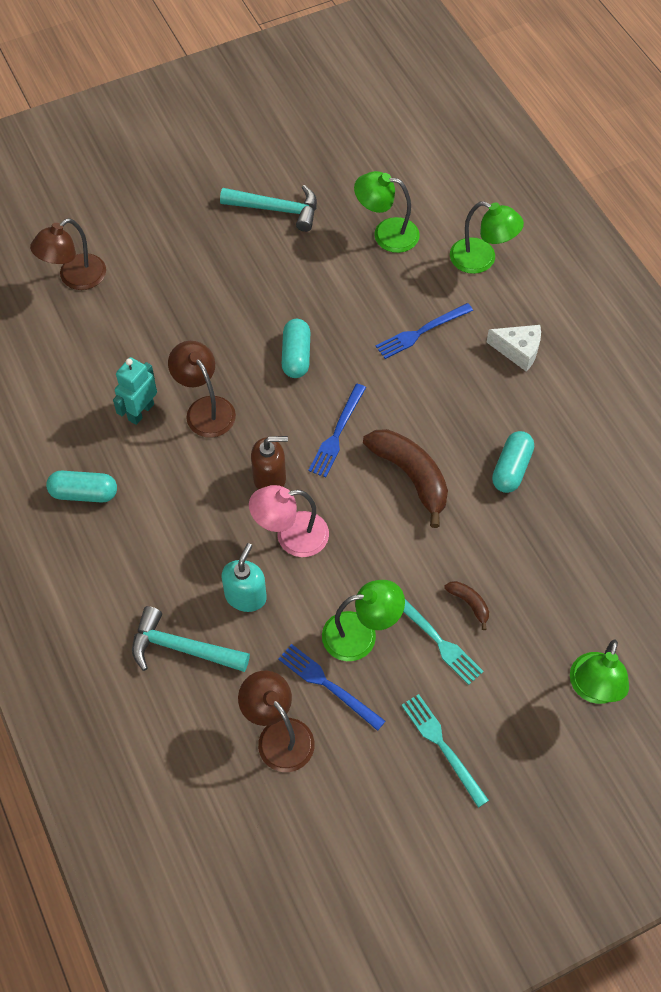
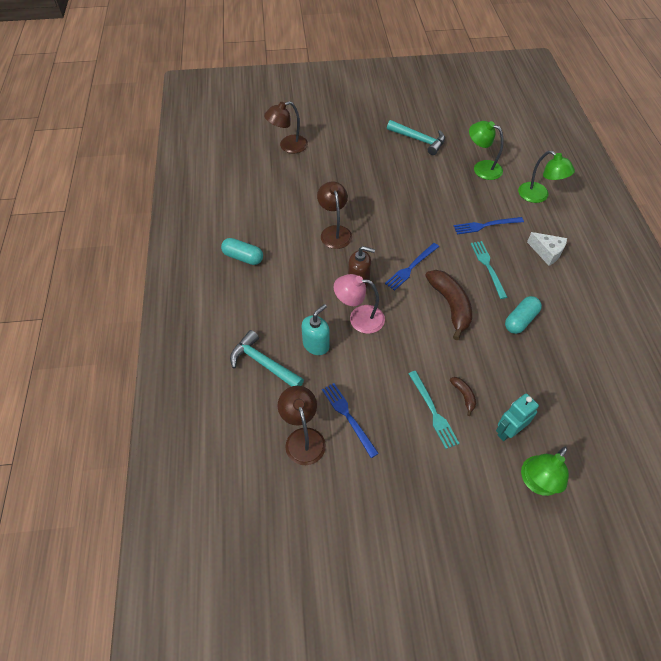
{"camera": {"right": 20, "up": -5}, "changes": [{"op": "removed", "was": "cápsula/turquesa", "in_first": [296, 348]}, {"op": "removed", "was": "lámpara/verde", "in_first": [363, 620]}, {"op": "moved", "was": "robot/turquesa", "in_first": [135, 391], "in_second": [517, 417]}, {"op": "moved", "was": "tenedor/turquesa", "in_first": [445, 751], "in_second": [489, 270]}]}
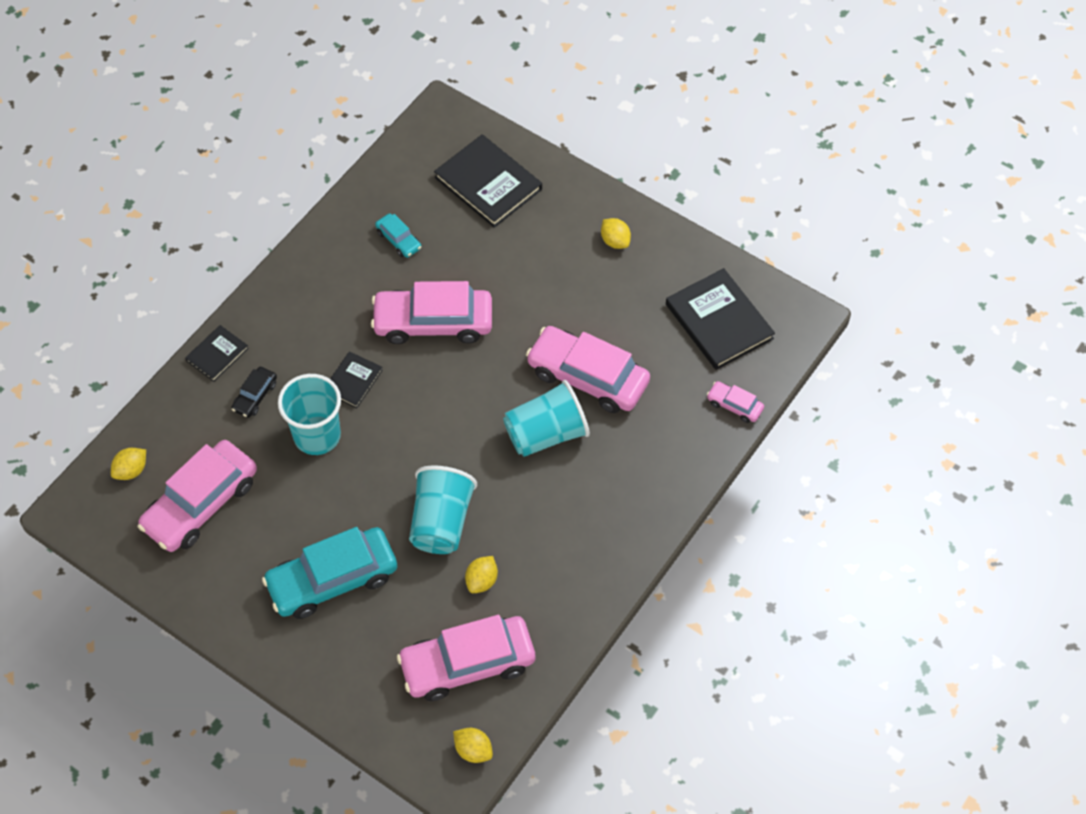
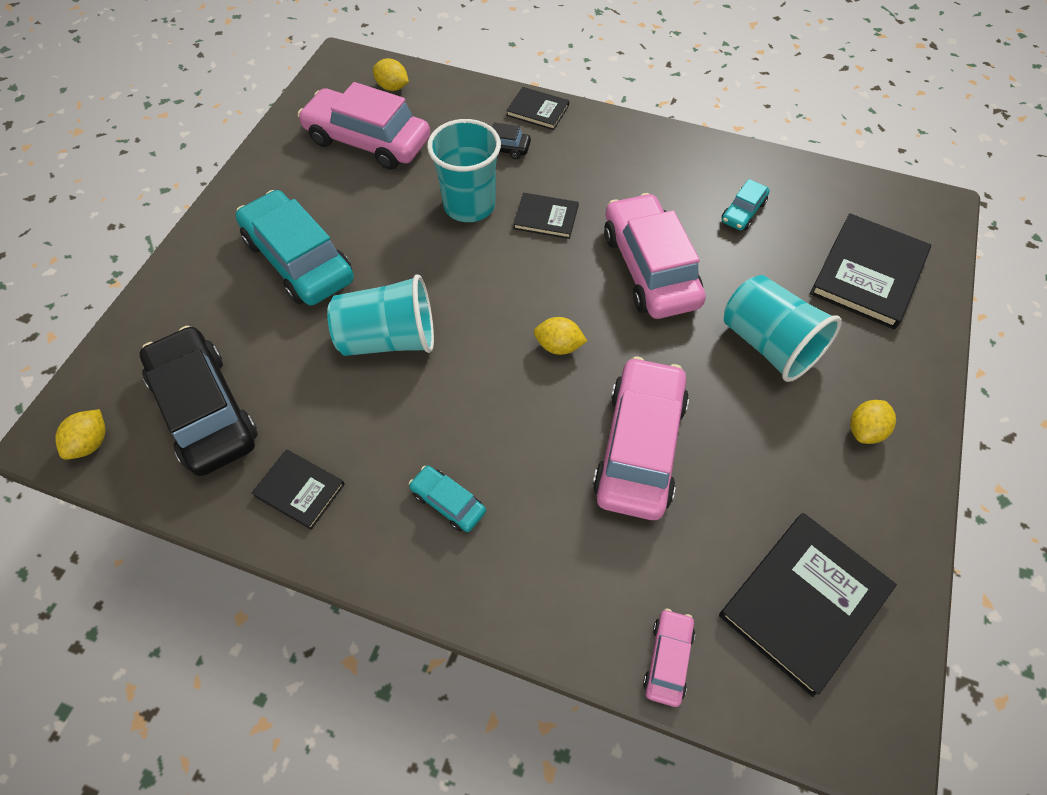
{"camera": {"right": 75, "up": 0}, "changes": [{"op": "added", "now": "libro/negro", "in_second": [298, 489]}, {"op": "added", "now": "coche/turquesa", "in_second": [447, 499]}, {"op": "moved", "was": "limón/amarillo", "in_first": [481, 574], "in_second": [560, 336]}, {"op": "moved", "was": "vaso/turquesa", "in_first": [546, 418], "in_second": [783, 328]}, {"op": "recoloured", "was": "coche/rosa", "now": "coche/negro", "in_first": [466, 658], "in_second": [199, 401]}]}
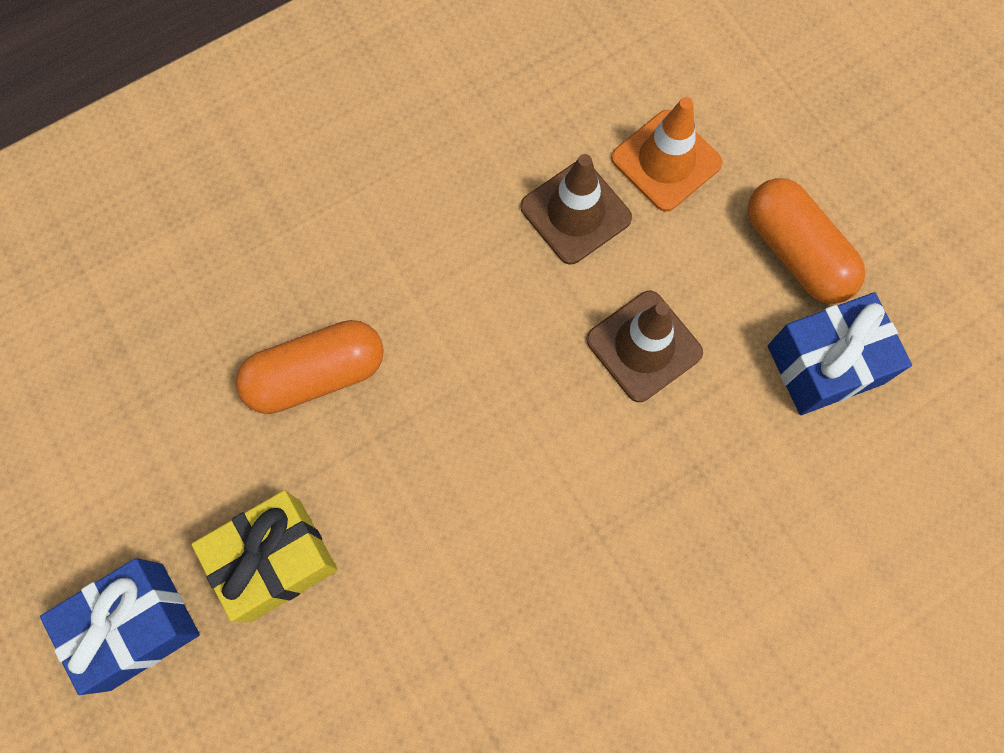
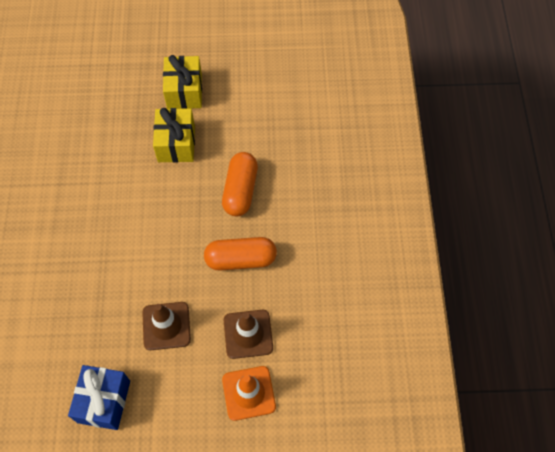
{"camera": {"right": 120, "up": -10}, "changes": [{"op": "moved", "was": "cápsula/naranja", "in_first": [807, 241], "in_second": [240, 254]}, {"op": "recoloured", "was": "regalo/azul", "now": "regalo/amarillo", "in_first": [120, 626], "in_second": [182, 82]}]}
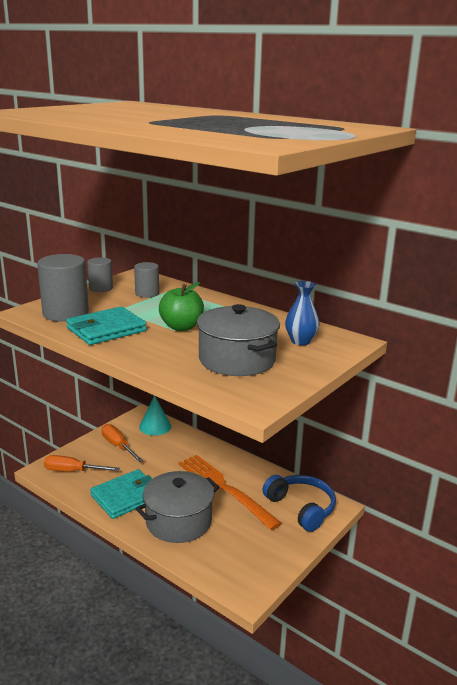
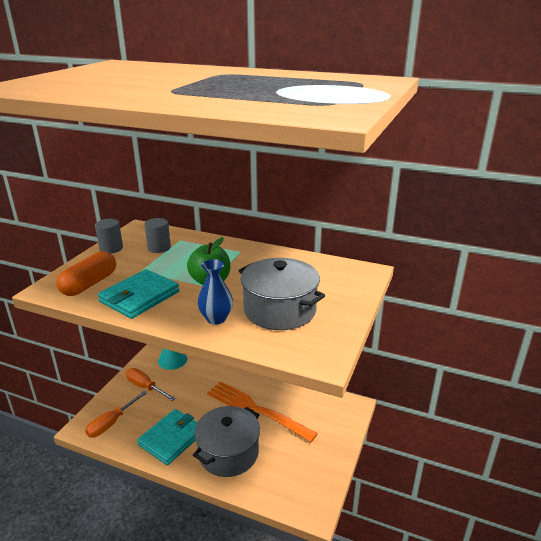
{"camera": {"right": -15, "up": 5}, "changes": [{"op": "removed", "was": "auriculares/azul", "in_first": [299, 503]}, {"op": "moved", "was": "florero/azul", "in_first": [302, 313], "in_second": [215, 292]}, {"op": "replaced", "was": "cilindro/gris", "now": "cápsula/naranja", "in_first": [63, 288], "in_second": [86, 273]}, {"op": "turned", "was": "destornillador/naranja", "in_first": [82, 463], "in_second": [116, 414], "clockwise": -45}]}
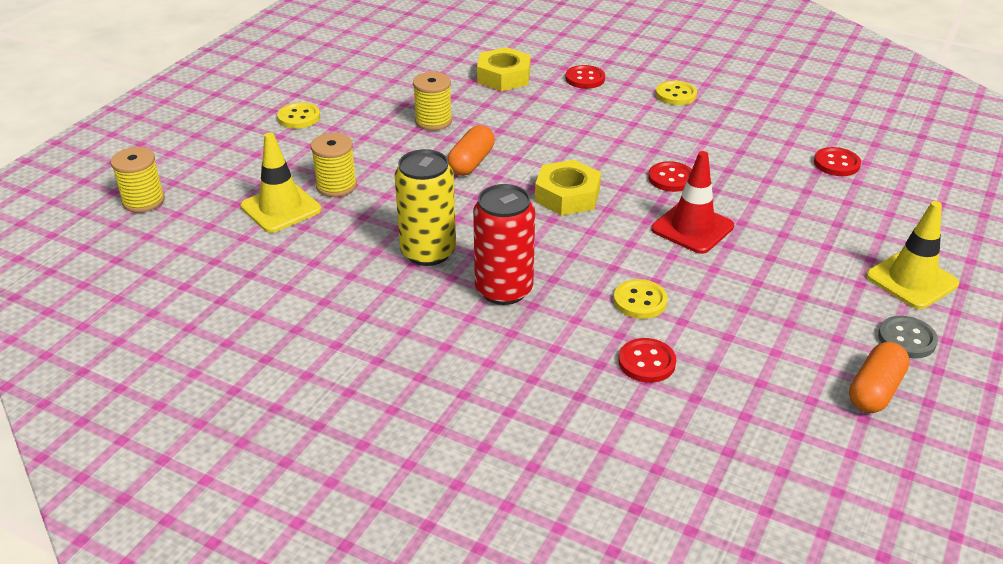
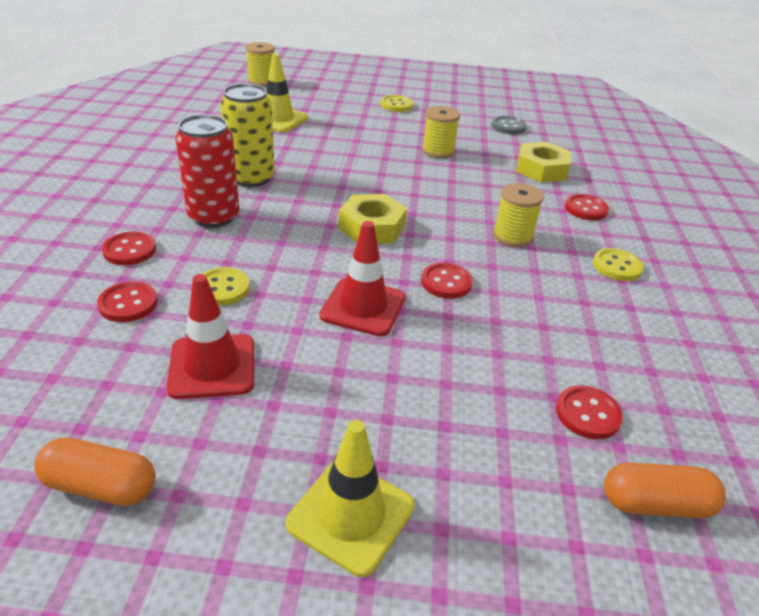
{"camera": {"right": 65, "up": 0}, "changes": [{"op": "added", "now": "botón/rojo", "in_second": [129, 248]}, {"op": "added", "now": "cono de tráfico/rojo", "in_second": [210, 336]}, {"op": "moved", "was": "carrete/amarillo", "in_first": [334, 165], "in_second": [518, 215]}, {"op": "moved", "was": "cápsula/naranja", "in_first": [471, 150], "in_second": [665, 490]}, {"op": "moved", "was": "botón/gris", "in_first": [908, 337], "in_second": [508, 125]}]}
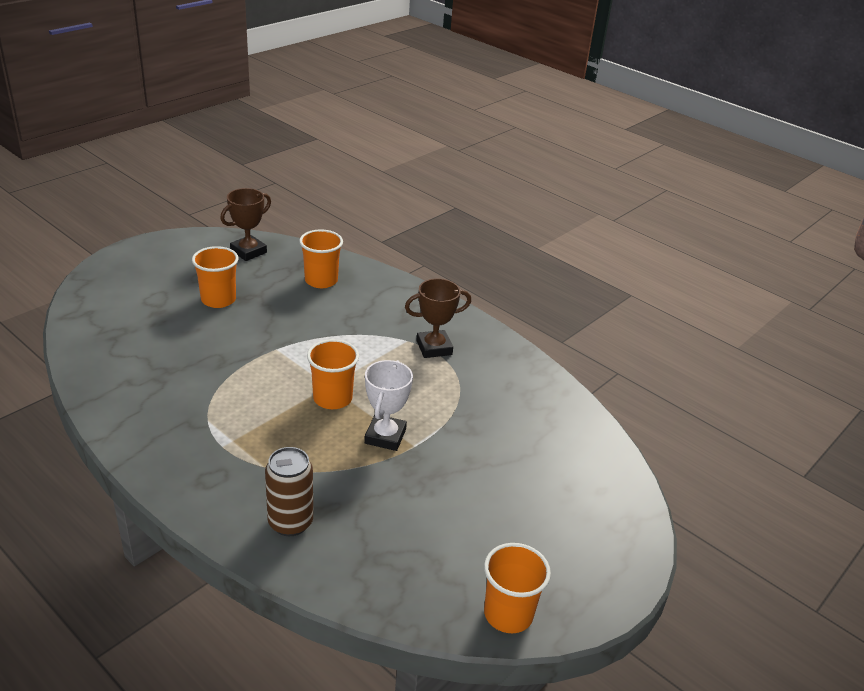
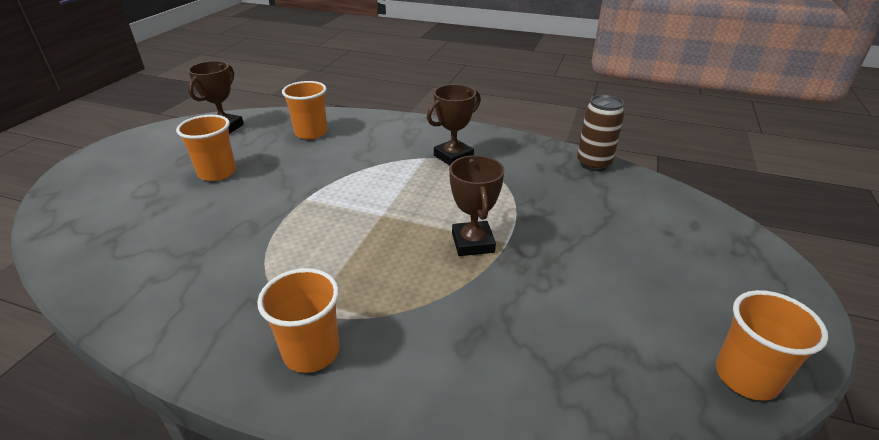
{"camera": {"right": -20, "up": 0}, "changes": [{"op": "moved", "was": "lata/marrón", "in_first": [289, 491], "in_second": [601, 133]}, {"op": "moved", "was": "vaso/naranja", "in_first": [333, 374], "in_second": [298, 320]}, {"op": "recoloured", "was": "trofeo/blanco", "now": "trofeo/marrón", "in_first": [389, 405], "in_second": [477, 205]}]}
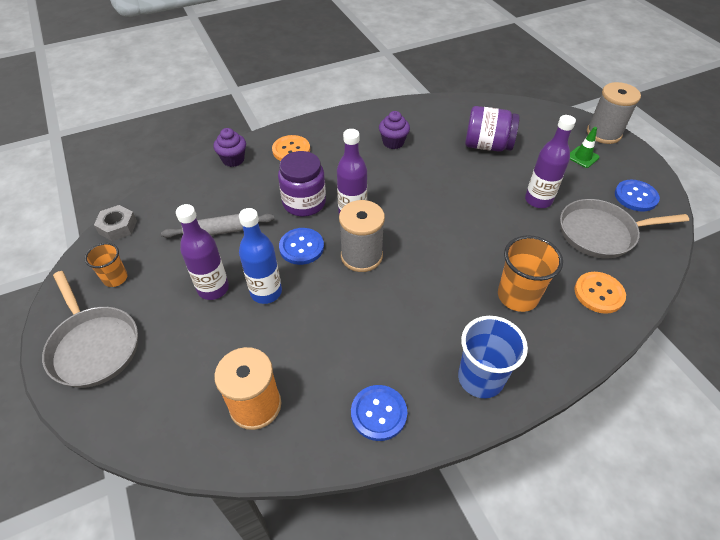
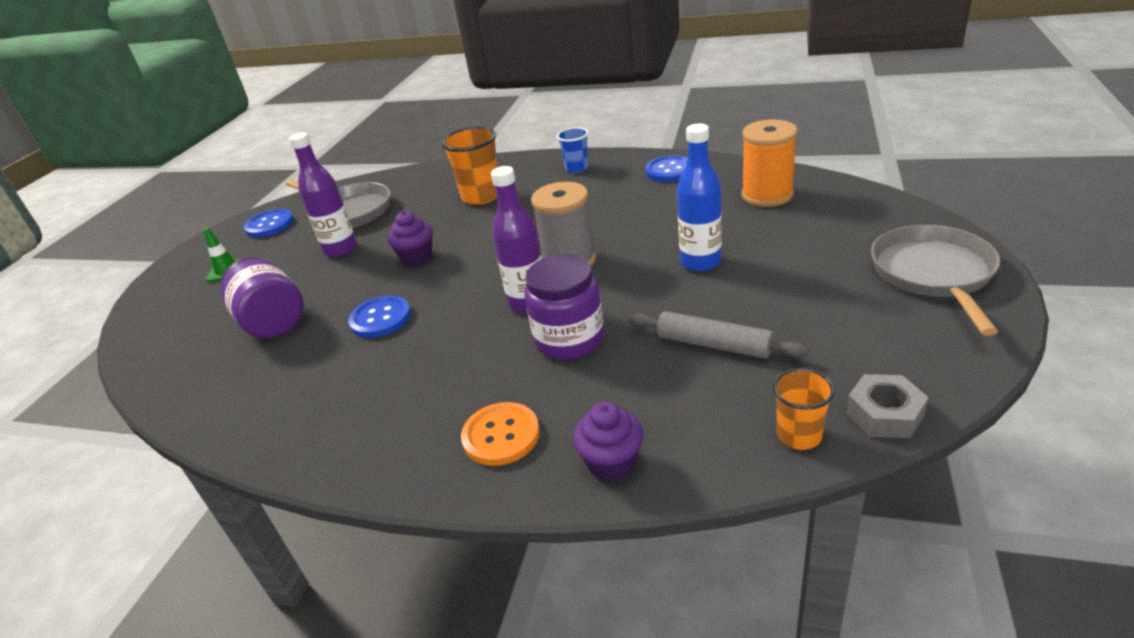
{"camera": {"right": -135, "up": -15}, "changes": [{"op": "removed", "was": "botella/morado", "in_first": [202, 252]}, {"op": "removed", "was": "botón/naranja", "in_first": [600, 293]}, {"op": "removed", "was": "carrete/gris", "in_first": [614, 113]}, {"op": "moved", "was": "vaso/naranja", "in_first": [106, 265], "in_second": [804, 409]}, {"op": "moved", "was": "botón/azul", "in_first": [301, 246], "in_second": [379, 316]}, {"op": "moved", "was": "magdalena/morado", "in_first": [394, 130], "in_second": [410, 238]}, {"op": "resized", "was": "vaso/azul", "in_first": [493, 357], "in_second": [573, 150], "ratio": 0.6}]}
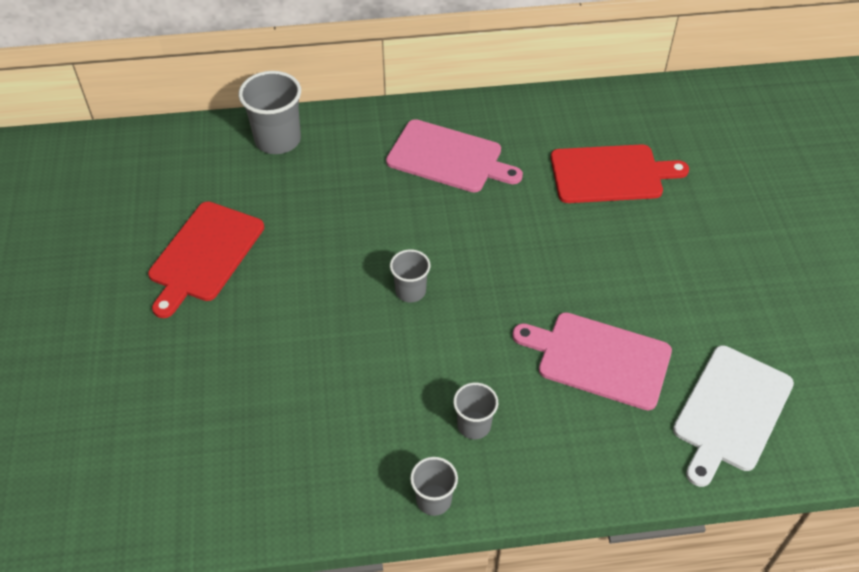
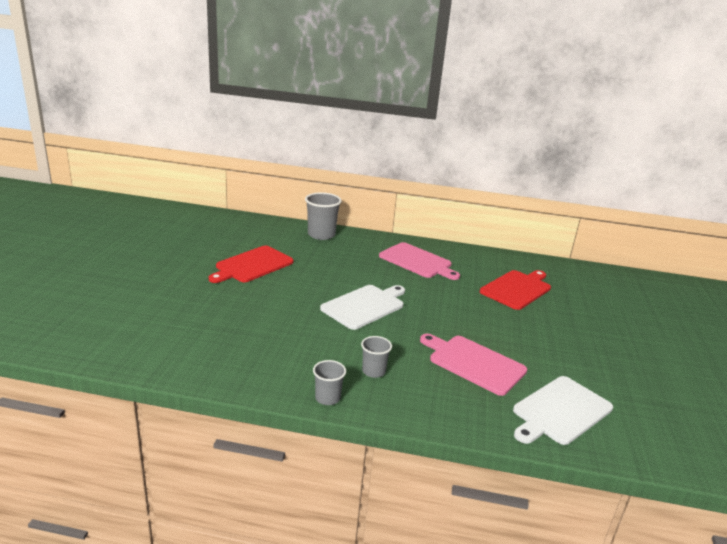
{"camera": {"right": 15, "up": -25}, "changes": [{"op": "replaced", "was": "vaso/gris", "now": "tabla de cortar/blanco", "in_first": [410, 275], "in_second": [362, 307]}, {"op": "turned", "was": "tabla de cortar/rojo", "in_first": [620, 173], "in_second": [515, 290], "clockwise": -60}]}
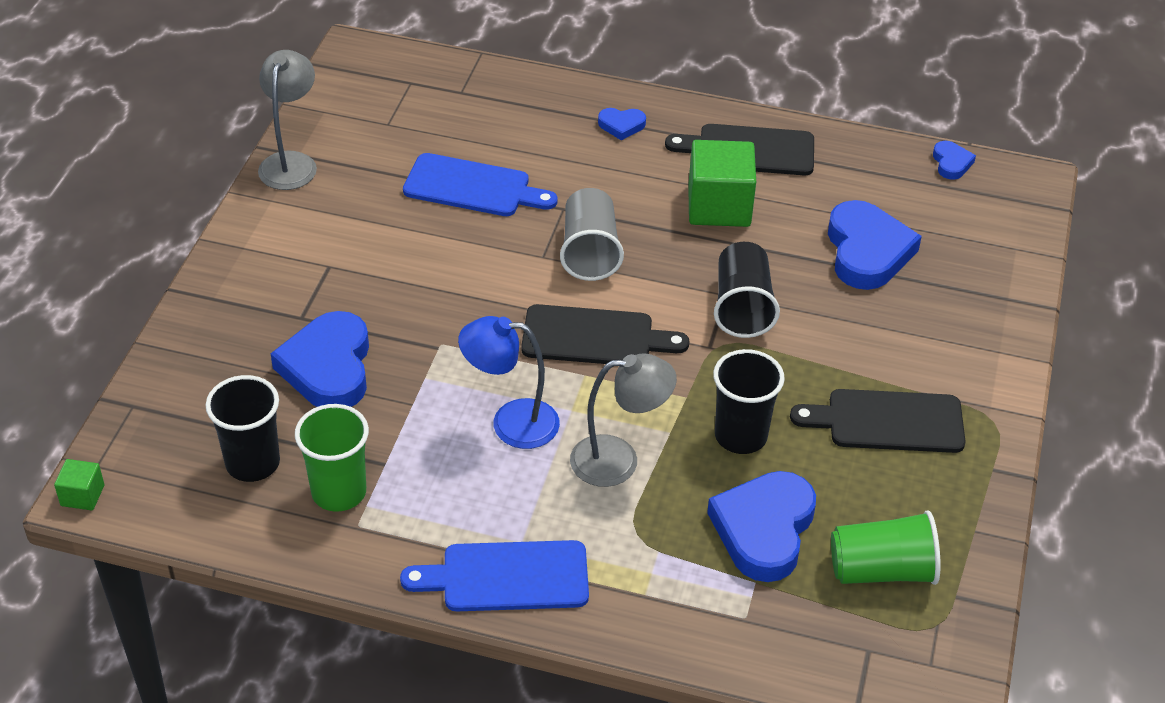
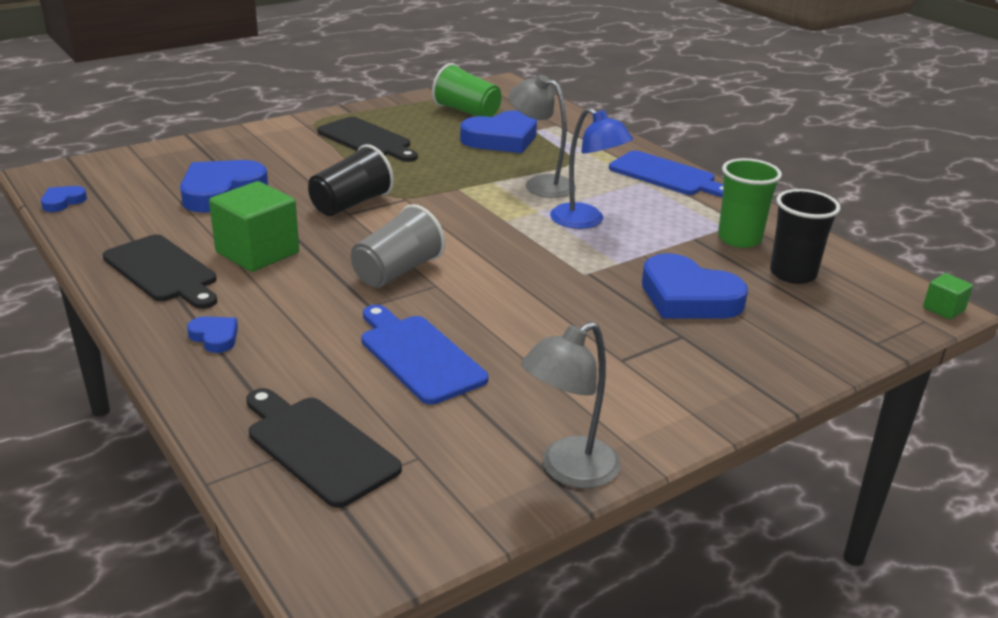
{"camera": {"right": -140, "up": -15}, "changes": [{"op": "removed", "was": "vaso/negro", "in_first": [749, 401]}, {"op": "moved", "was": "tabla de cortar/negro", "in_first": [605, 334], "in_second": [324, 448]}, {"op": "turned", "was": "corazón/azul", "in_first": [319, 359], "in_second": [695, 286], "clockwise": 90}]}
